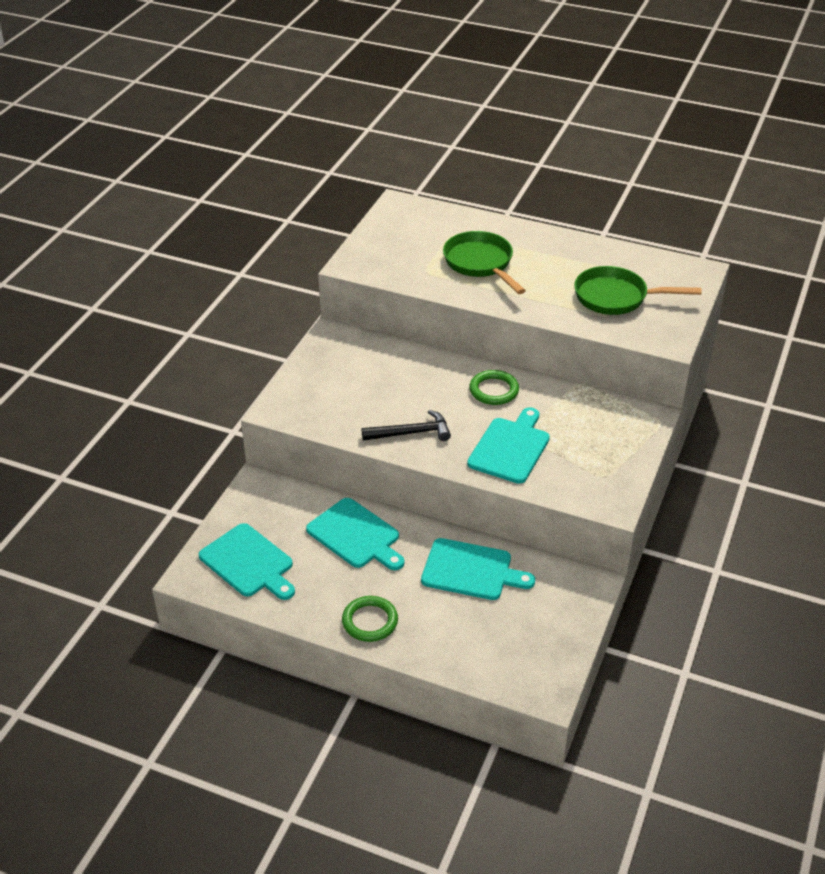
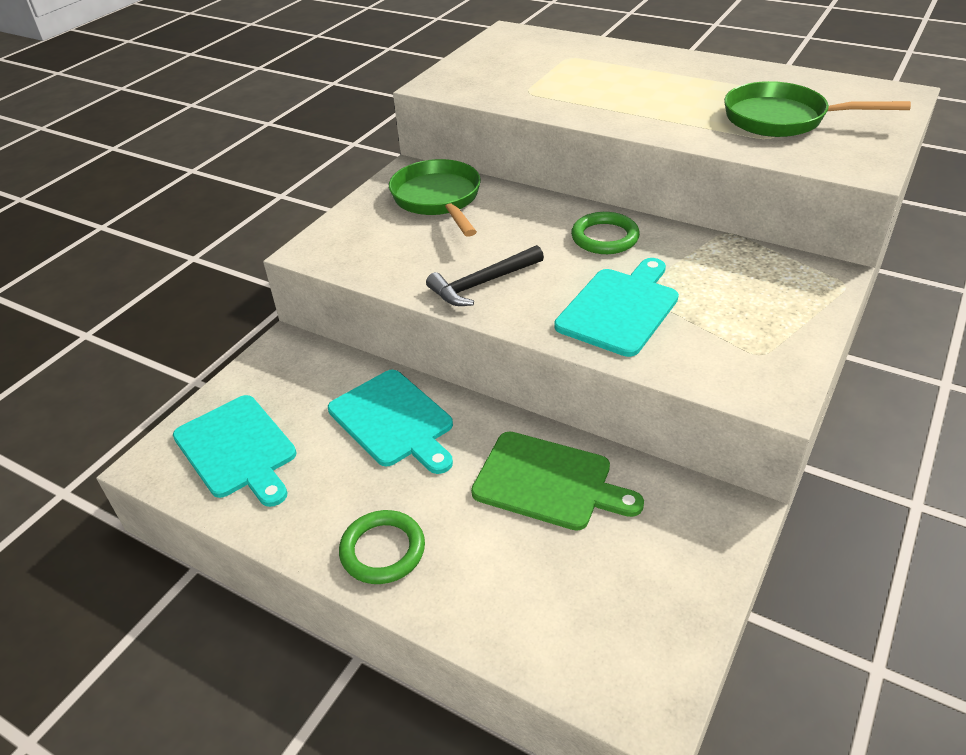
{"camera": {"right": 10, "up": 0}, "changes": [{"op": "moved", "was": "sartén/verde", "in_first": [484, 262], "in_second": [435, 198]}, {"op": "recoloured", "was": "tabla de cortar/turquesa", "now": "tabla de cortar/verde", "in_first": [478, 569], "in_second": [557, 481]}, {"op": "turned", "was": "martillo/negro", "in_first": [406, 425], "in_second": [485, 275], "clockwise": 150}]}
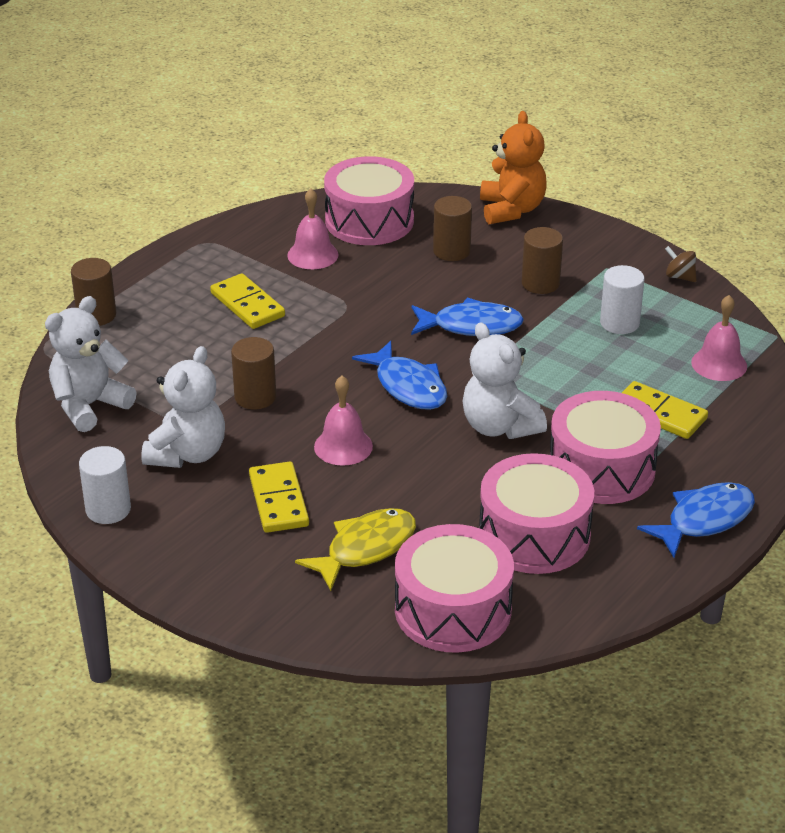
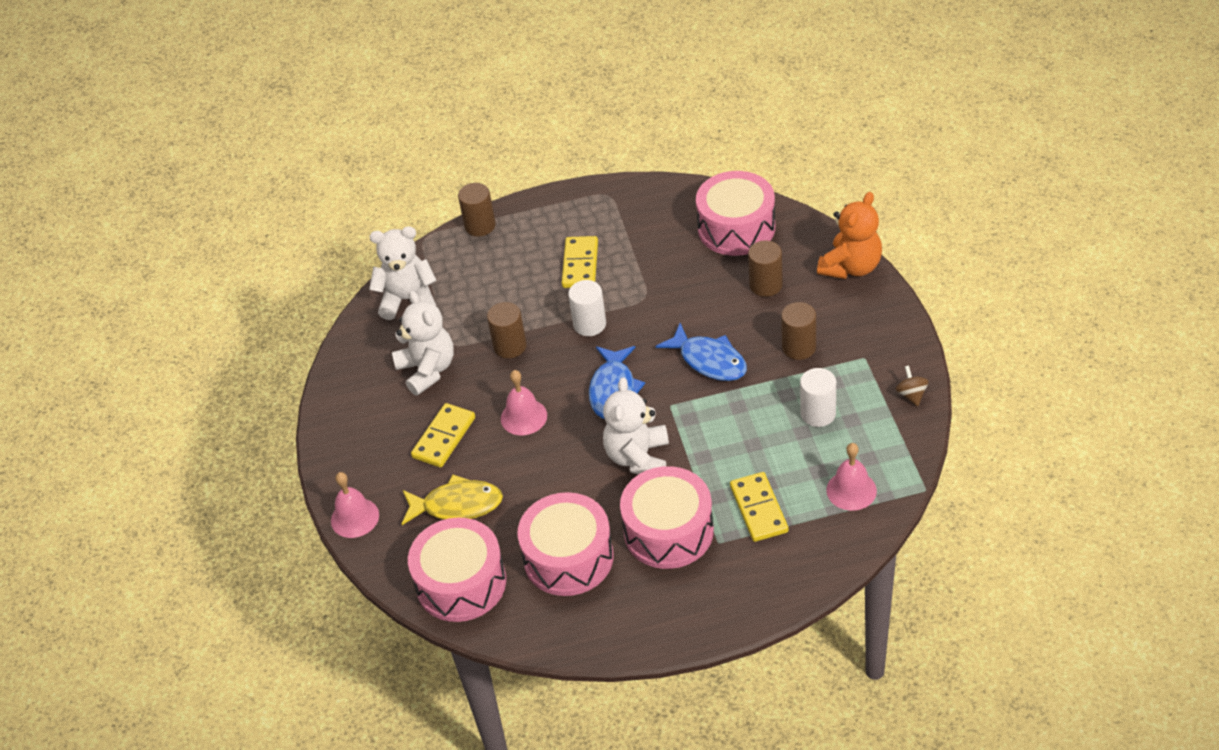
{"camera": {"right": 45, "up": 10}, "changes": [{"op": "removed", "was": "pez/azul", "in_first": [696, 520]}, {"op": "moved", "was": "cilindro/blanco", "in_first": [105, 485], "in_second": [587, 308]}, {"op": "moved", "was": "campana/rosa", "in_first": [313, 228], "in_second": [355, 505]}, {"op": "turned", "was": "osito/blanco", "in_first": [183, 407], "in_second": [423, 343], "clockwise": -90}]}
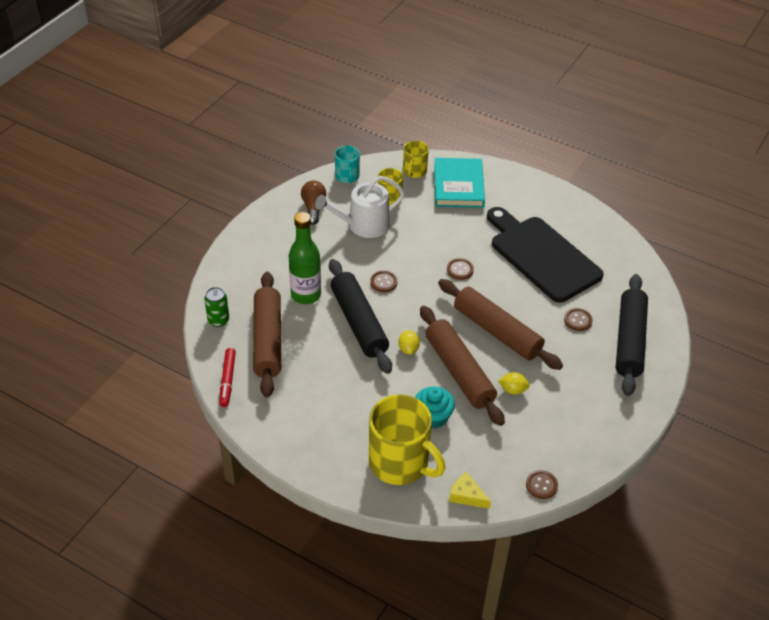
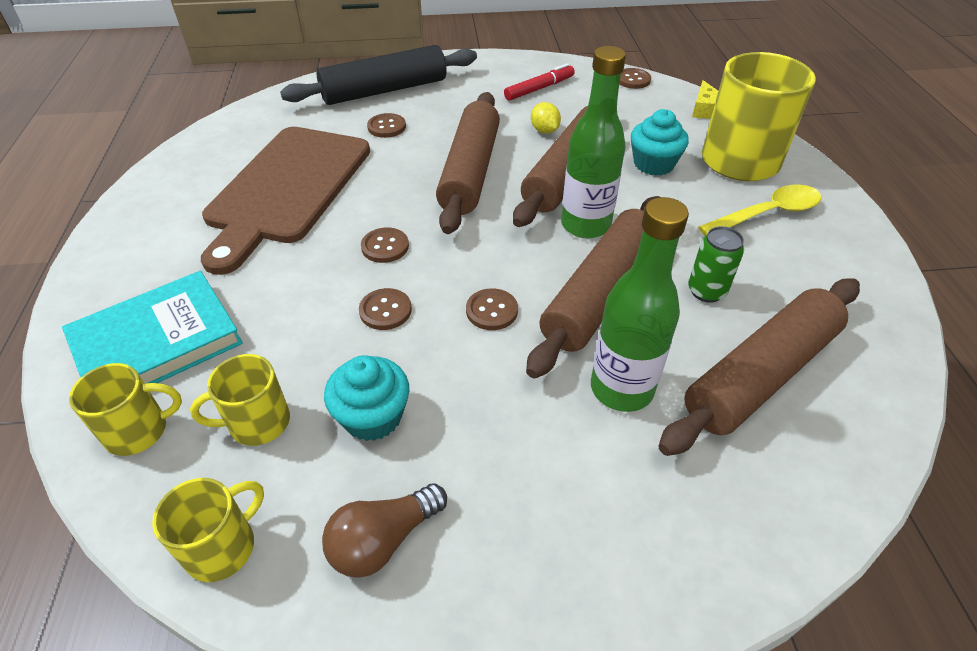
{"camera": {"right": -125, "up": 0}, "changes": [{"op": "added", "now": "botón/marrón", "in_second": [385, 309]}, {"op": "added", "now": "cuchara/amarillo", "in_second": [759, 210]}, {"op": "moved", "was": "lata/verde", "in_first": [216, 307], "in_second": [716, 264]}, {"op": "moved", "was": "rotulador/rojo", "in_first": [227, 377], "in_second": [539, 82]}, {"op": "replaced", "was": "regadera/blanco", "now": "magdalena/turquesa", "in_first": [360, 207], "in_second": [366, 398]}, {"op": "replaced", "was": "limón/amarillo", "now": "botella/verde", "in_first": [409, 342], "in_second": [593, 142]}, {"op": "recoloured", "was": "rodillo/negro", "now": "rodillo/marrón", "in_first": [360, 316], "in_second": [593, 287]}, {"op": "recoloured", "was": "taza/turquesa", "now": "taza/amarillo", "in_first": [347, 164], "in_second": [208, 530]}, {"op": "recoloured", "was": "tabla de cortar/negro", "now": "tabla de cortar/marrón", "in_first": [545, 255], "in_second": [285, 201]}]}
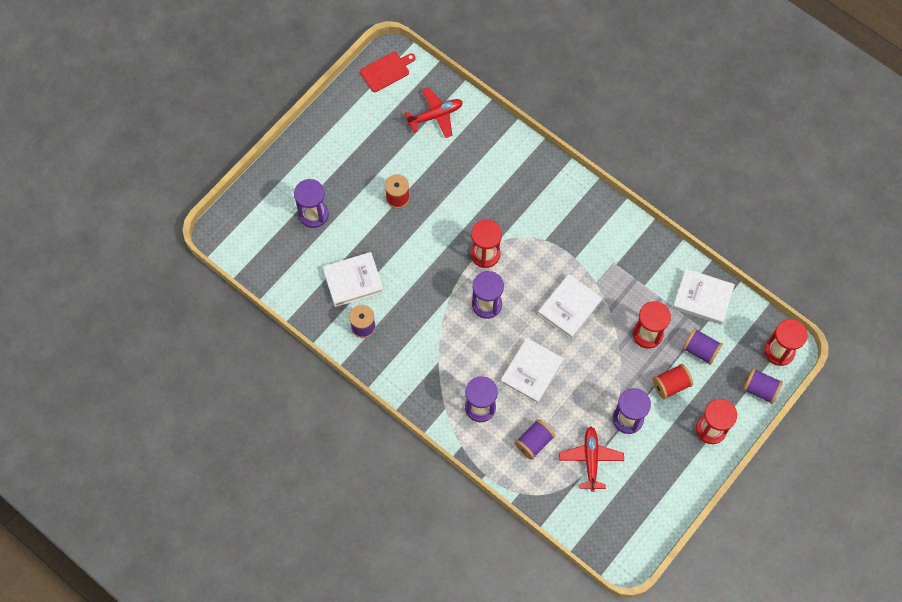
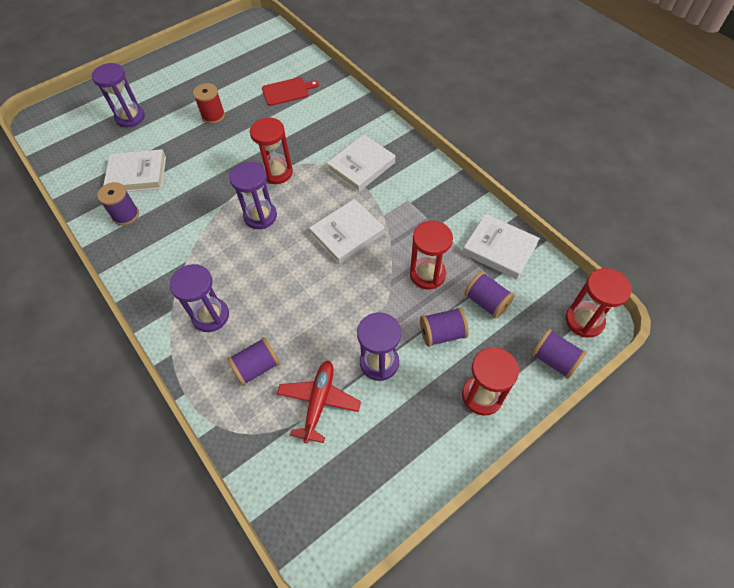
{"camera": {"right": 15, "up": -10}, "changes": [{"op": "removed", "was": "avión/rojo", "in_first": [434, 112]}, {"op": "moved", "was": "tabla de cortar/rojo", "in_first": [387, 72], "in_second": [290, 91]}, {"op": "moved", "was": "libro/blanco", "in_first": [532, 371], "in_second": [361, 163]}, {"op": "recoloured", "was": "carrete/rojo", "now": "carrete/morado", "in_first": [673, 381], "in_second": [444, 327]}]}
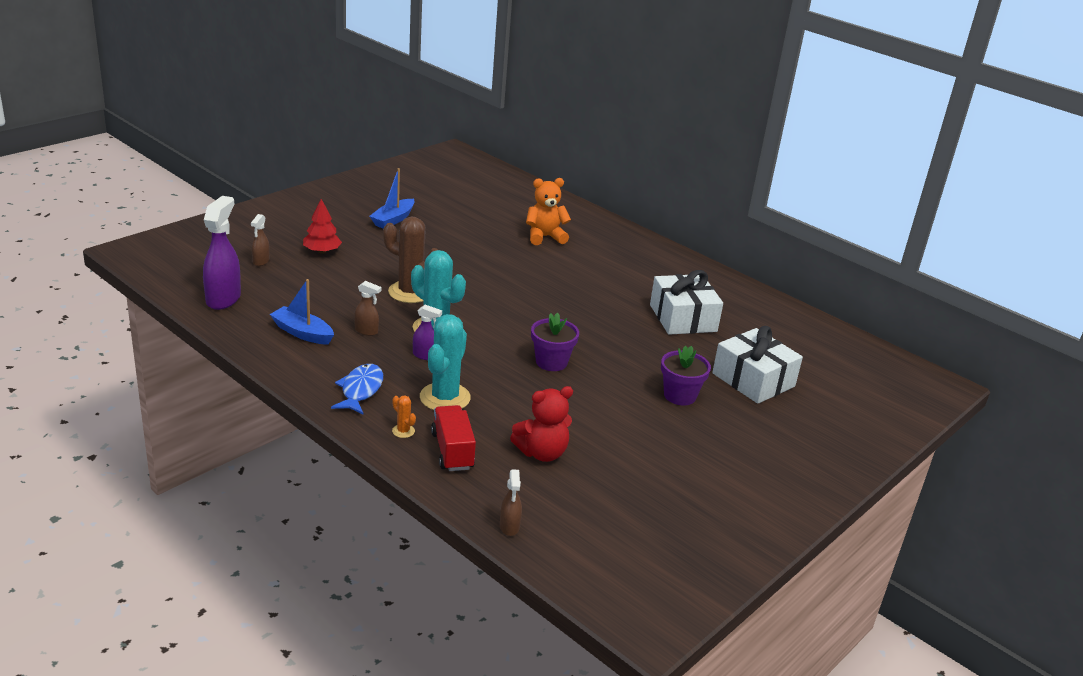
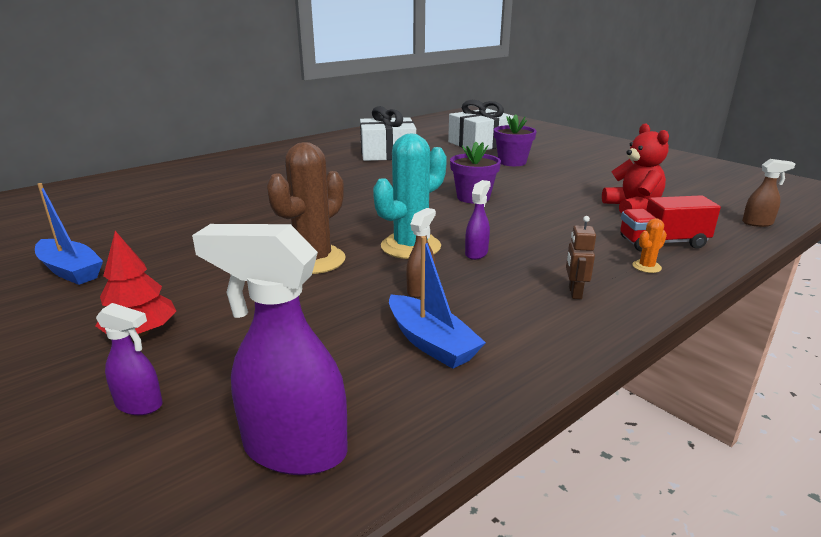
{"camera": {"right": -80, "up": -5}, "changes": [{"op": "removed", "was": "cactus/turquesa", "in_first": [445, 362]}, {"op": "removed", "was": "osito/naranja", "in_first": [548, 211]}, {"op": "replaced", "was": "pez/azul", "now": "robot/marrón", "in_first": [357, 389], "in_second": [581, 257]}, {"op": "recoloured", "was": "pulverizador/marrón", "now": "pulverizador/morado", "in_first": [260, 240], "in_second": [129, 359]}, {"op": "turned", "was": "barco/azul", "in_first": [302, 311], "in_second": [437, 302], "clockwise": -75}]}
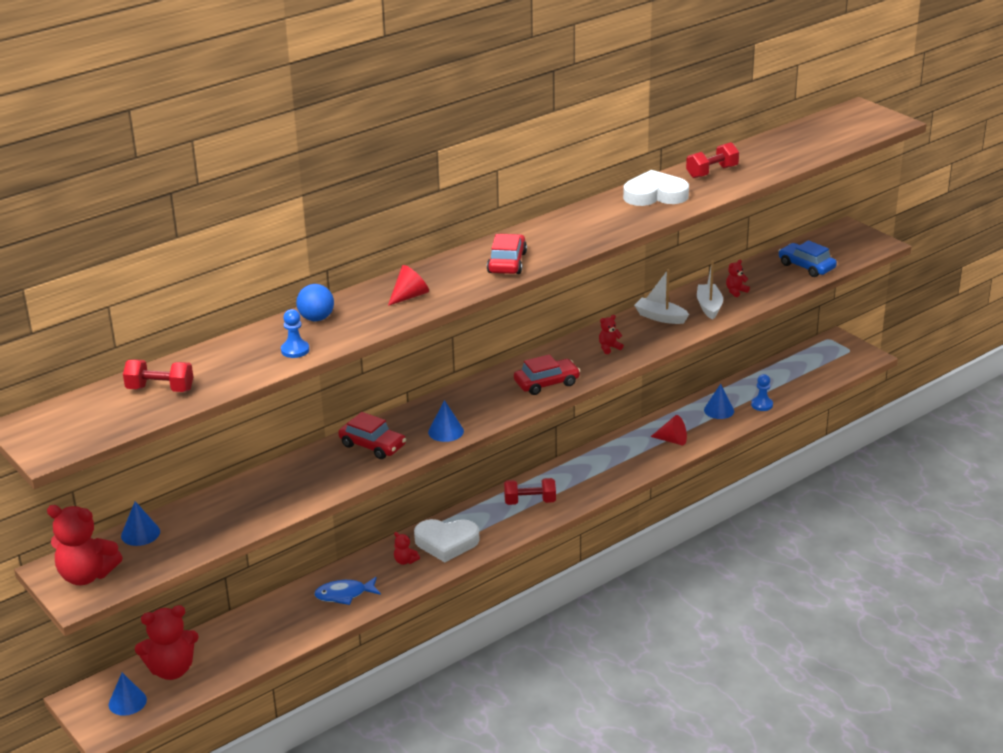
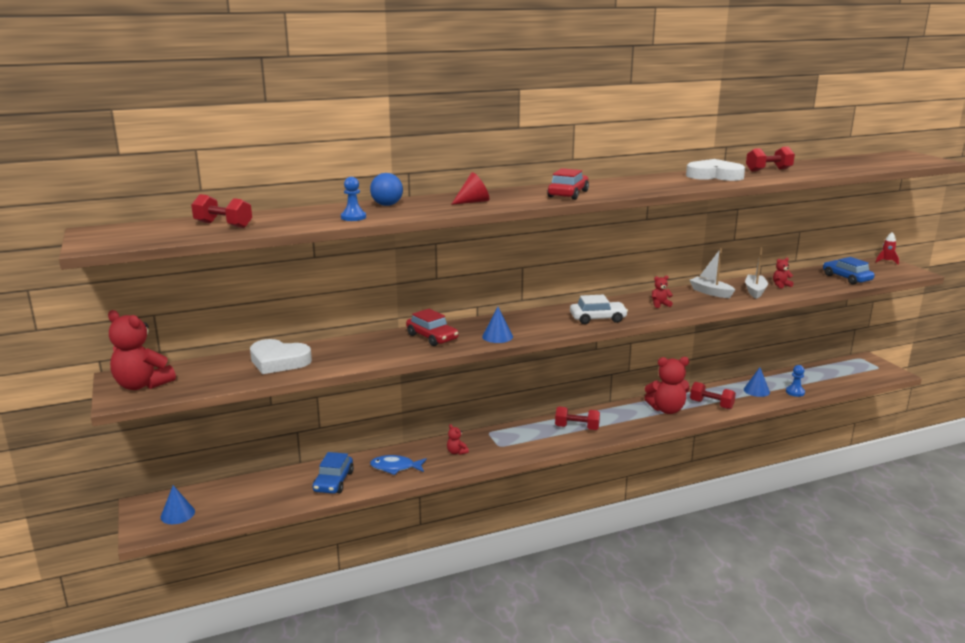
{"camera": {"right": 15, "up": -10}, "changes": [{"op": "removed", "was": "cono/azul", "in_first": [140, 523]}, {"op": "added", "now": "coche/azul", "in_second": [333, 473]}, {"op": "added", "now": "cohete/rojo", "in_second": [887, 248]}, {"op": "moved", "was": "osito/rojo", "in_first": [167, 642], "in_second": [667, 385]}, {"op": "moved", "was": "corazón/blanco", "in_first": [447, 540], "in_second": [281, 356]}, {"op": "replaced", "was": "cono/rojo", "now": "mancuerna/rojo", "in_first": [668, 430], "in_second": [713, 395]}, {"op": "recoloured", "was": "coche/rojo", "now": "coche/blanco", "in_first": [547, 374], "in_second": [599, 309]}]}
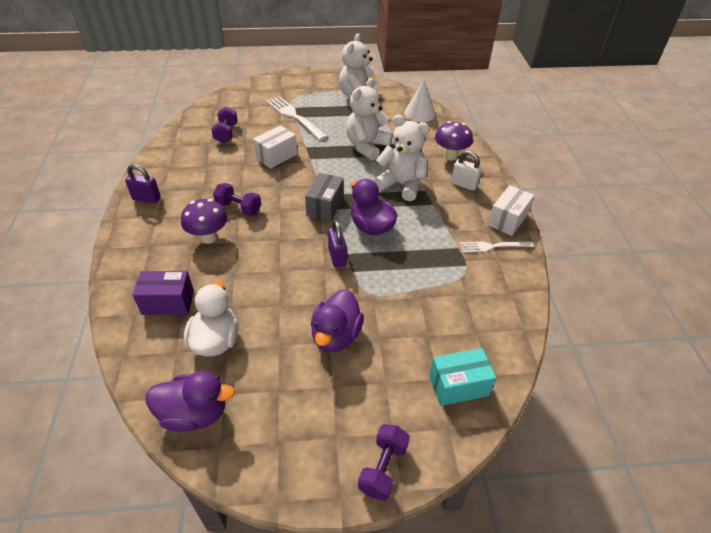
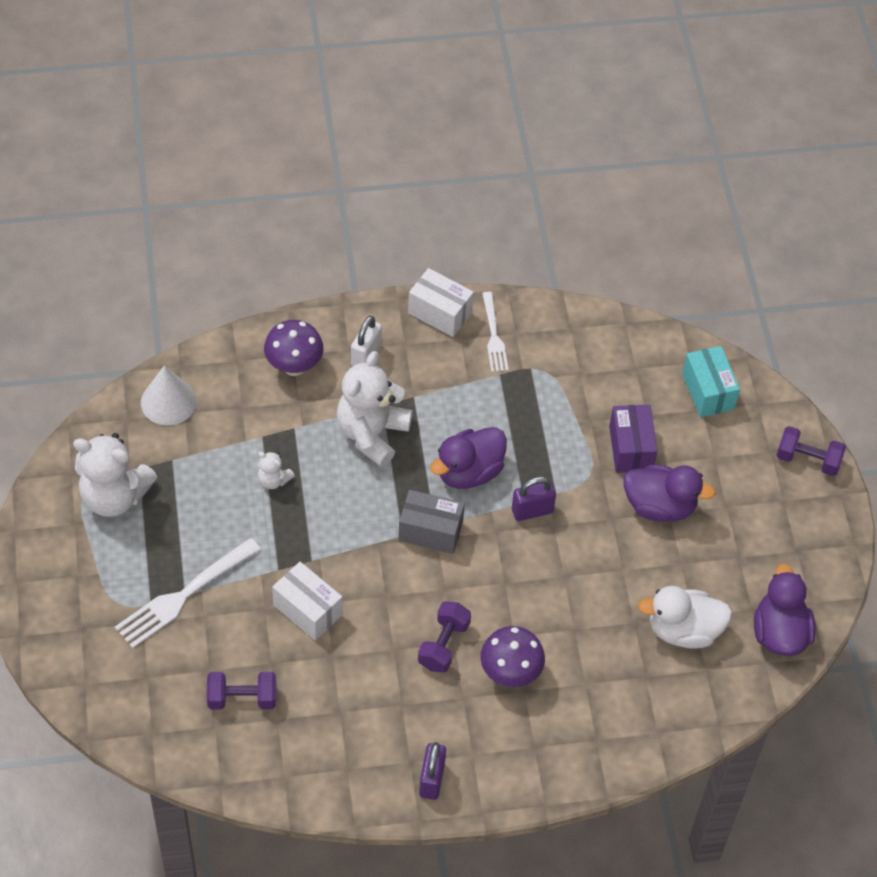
{"camera": {"right": -95, "up": 10}, "changes": [{"op": "moved", "was": "caja/morado", "in_first": [163, 293], "in_second": [633, 439]}, {"op": "resized", "was": "osito/blanco", "in_first": [369, 119], "in_second": [276, 470], "ratio": 0.46}]}
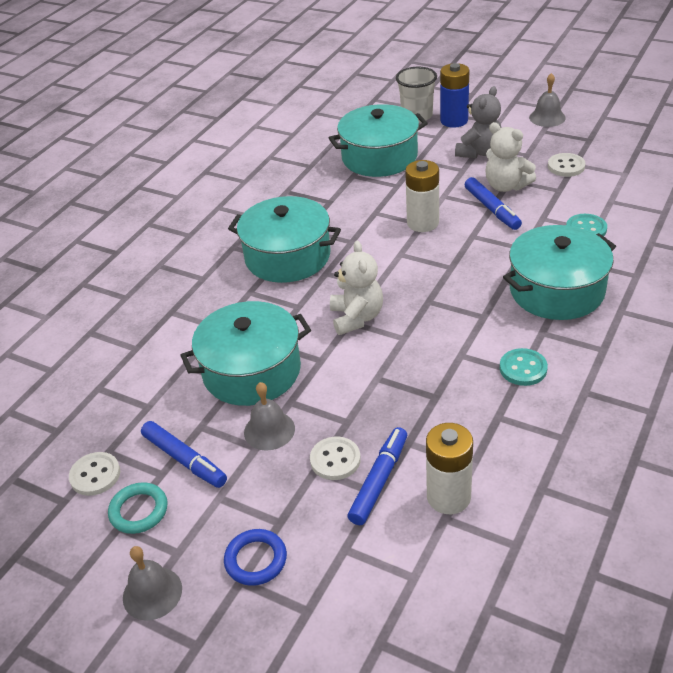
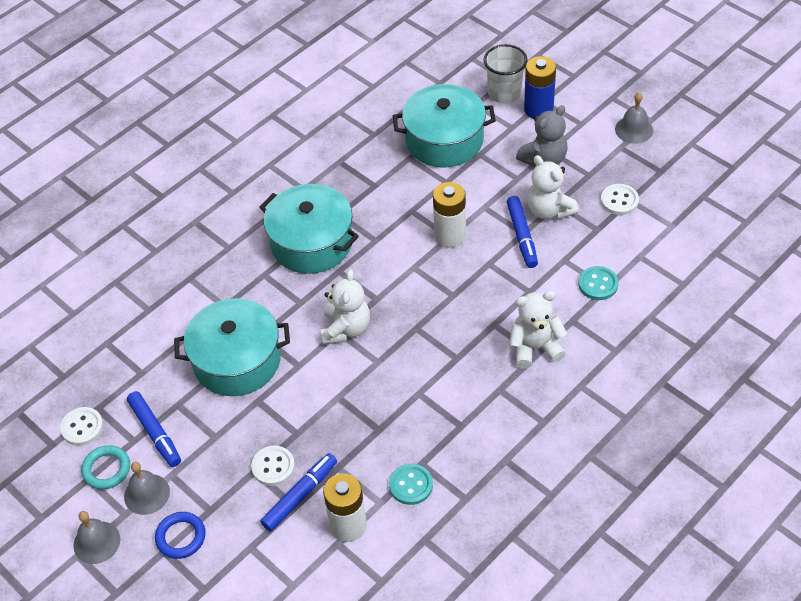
{"camera": {"right": 15, "up": 10}, "changes": [{"op": "moved", "was": "campana/gris", "in_first": [269, 416], "in_second": [147, 488]}, {"op": "moved", "was": "botón/turquesa", "in_first": [524, 367], "in_second": [411, 484]}, {"op": "replaced", "was": "olla/turquesa", "now": "osito/blanco", "in_first": [559, 272], "in_second": [538, 329]}]}
